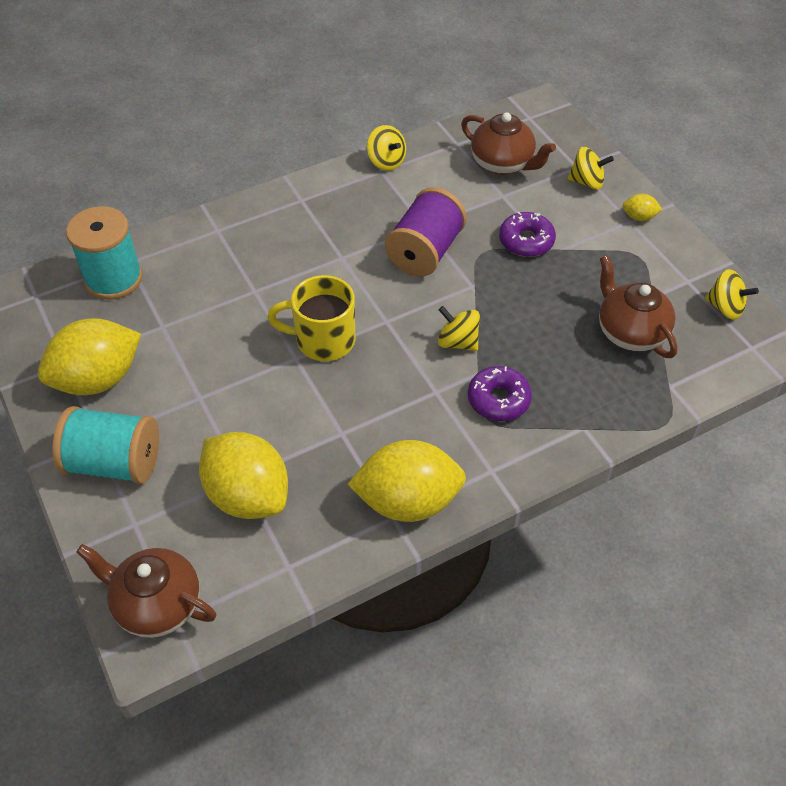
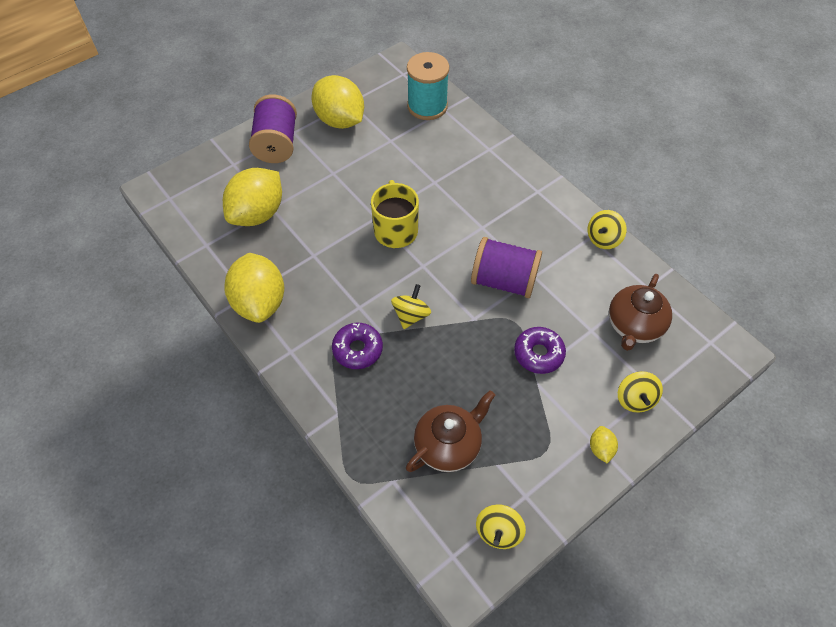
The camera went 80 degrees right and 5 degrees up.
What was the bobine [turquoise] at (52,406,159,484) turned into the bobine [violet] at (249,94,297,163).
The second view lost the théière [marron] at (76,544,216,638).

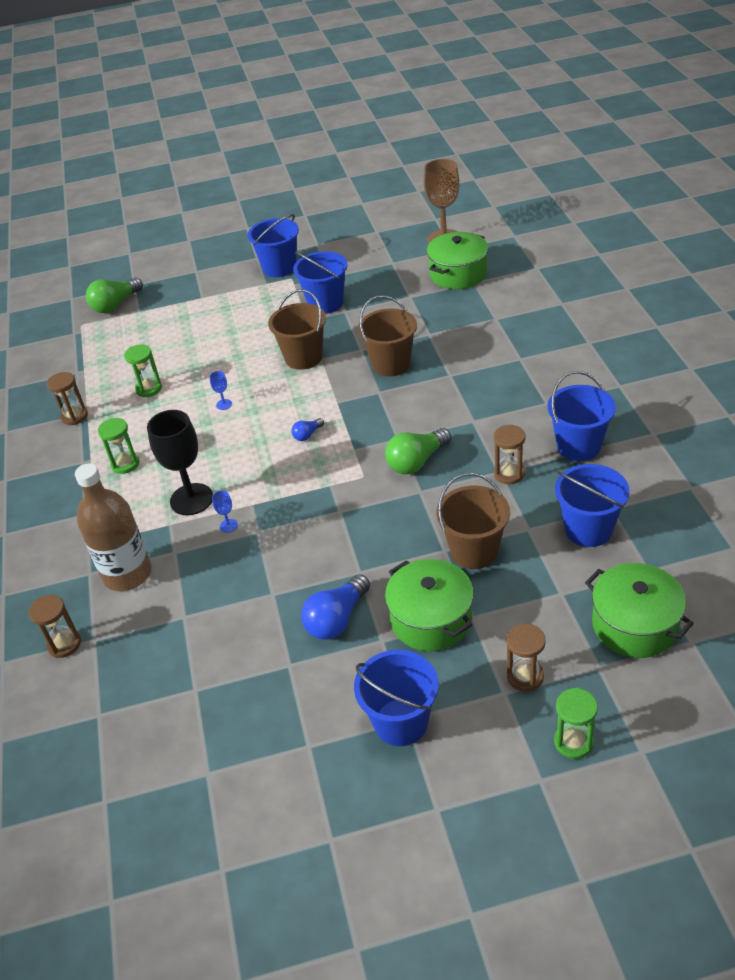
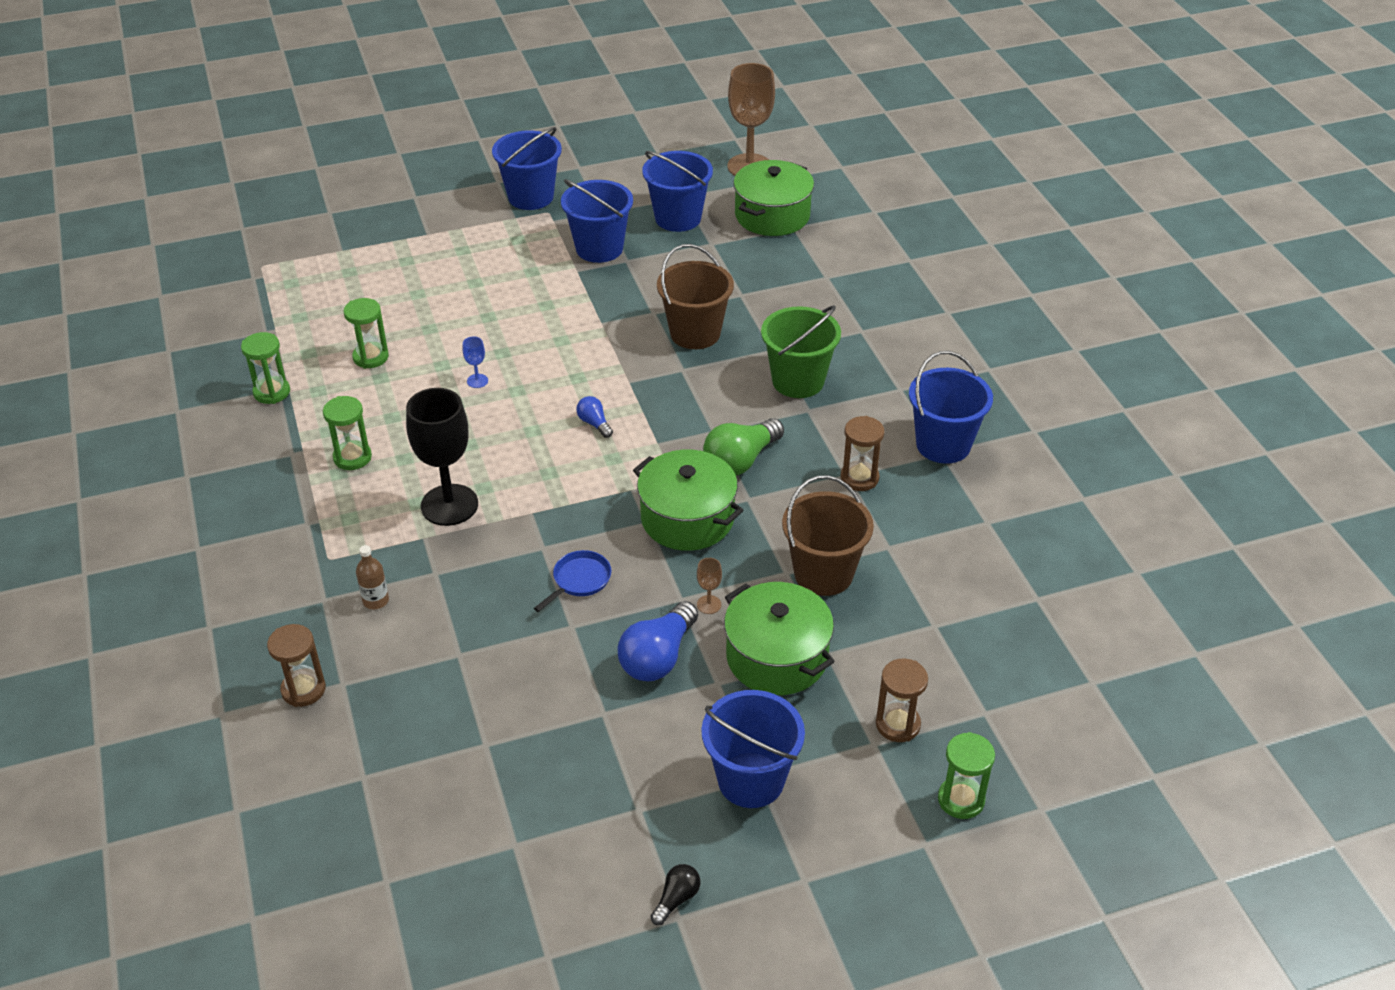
The camera went 10 degrees left and 0 degrees up.
The second view lost the ampoule [vert] at (86,278,143,313).
The second view lost the seau [marron] at (268,289,326,370).
What was the sablier [marron] at (47,372,88,425) turned into the sablier [vert] at (241,332,290,404).
The ampoule [bleu] at (292,418,324,441) ended up facing another way, 105 degrees clockwise from before.
The size of the bouteille [marron] at (75,464,152,591) changed by a factor of 0.40.
The seau [bleu] ended up elsewhere, having gone from (555,464,630,547) to (642,151,713,232).
The second view lost the verre à pied [bleu] at (212,490,238,533).
The marmite [vert] ended up elsewhere, having gone from (585,563,694,658) to (633,450,743,551).
The second view gained the seau [vert] at (761,305,841,398).
The second view gained the poêle [bleu] at (534,550,611,612).
The second view gained the verre à pied [marron] at (697,558,722,614).
The second view gained the ampoule [noir] at (651,864,700,925).

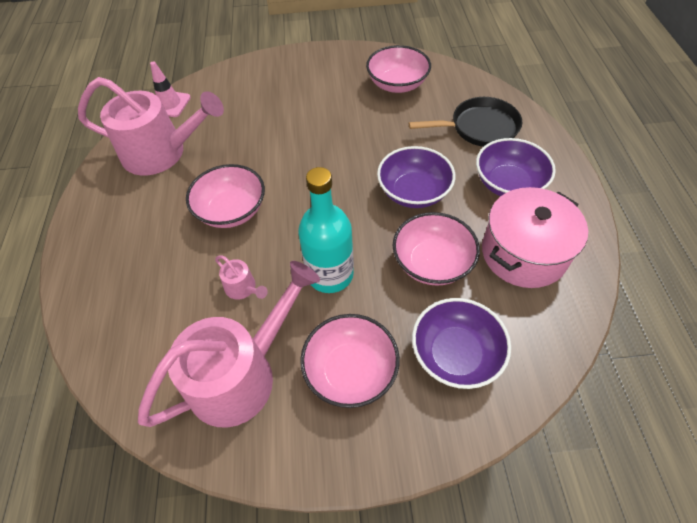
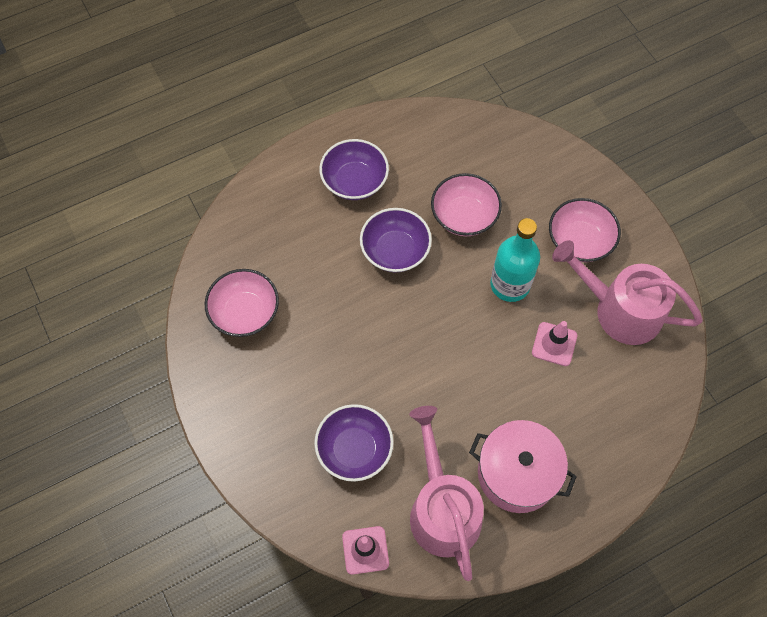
The camera went 115 degrees left and 10 degrees up.
The second view lost the poêle [noir] at (409,97,522,147).
The second view lost the bol [rose] at (186,164,265,228).
The marmite [rose] ended up elsewhere, having gone from (482,187,588,288) to (469,420,577,513).
Where the arrosoir [rose] stood at (215,255,268,300), the cône de chantier [rose] came to stand at (532,321,577,366).
The bol [violet] ended up elsewhere, having gone from (412,298,511,389) to (314,404,394,482).

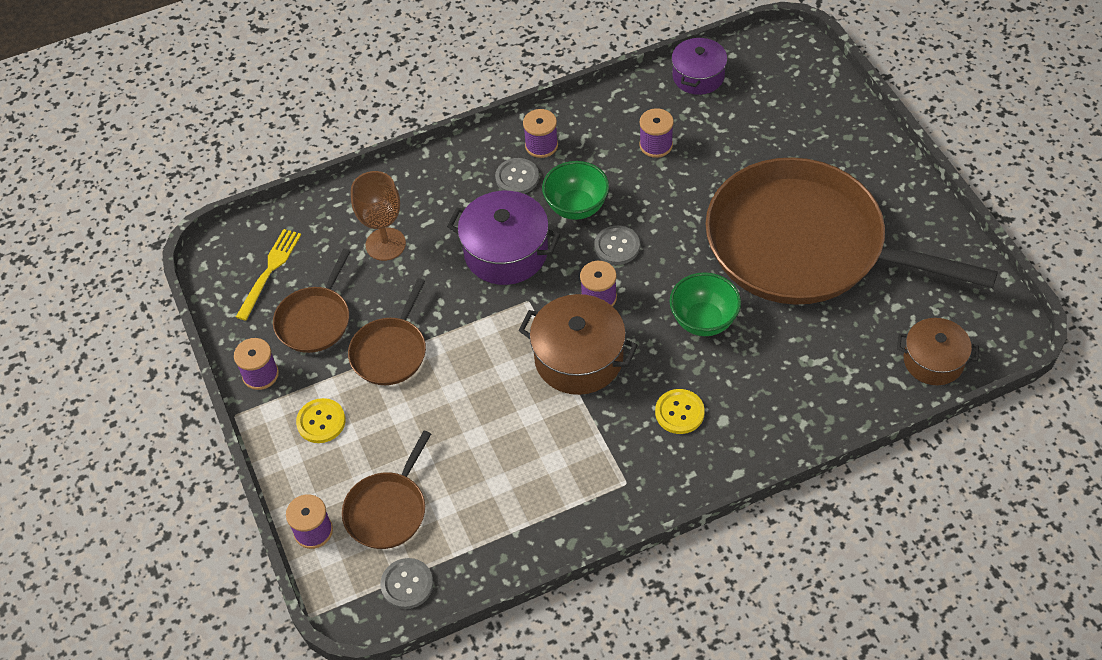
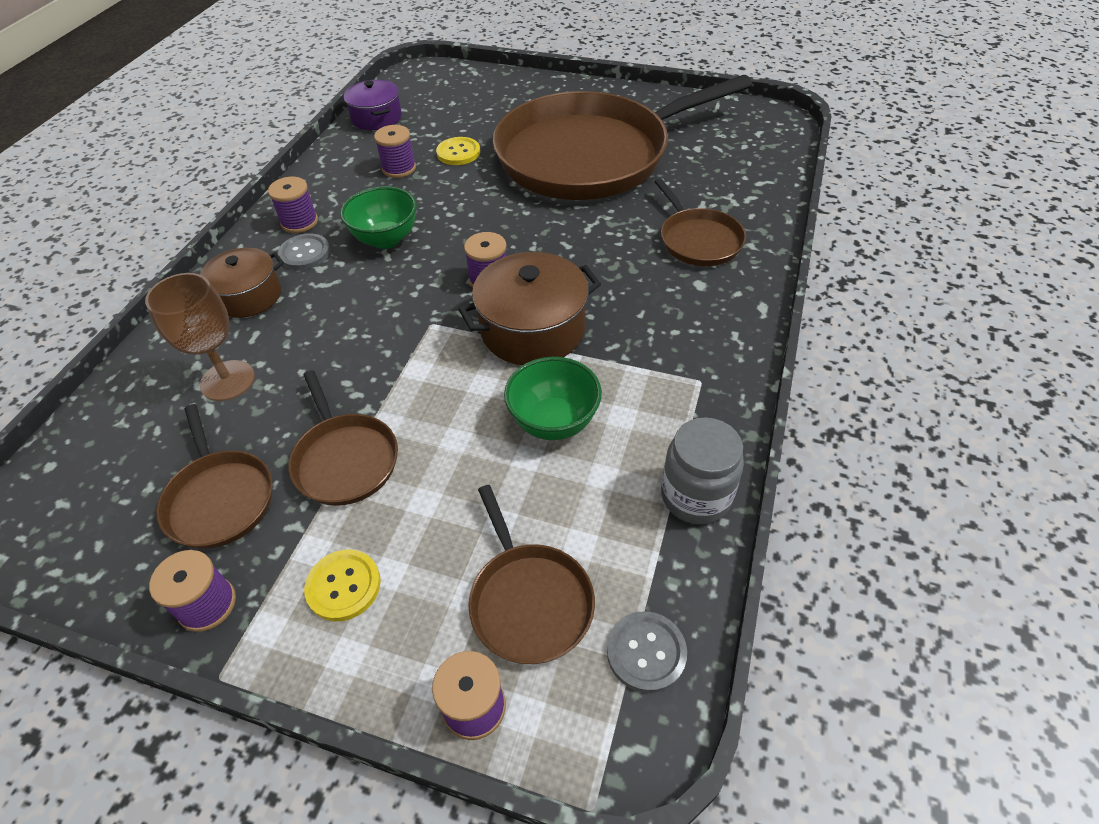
The camera went 50 degrees left and 5 degrees down.
The second view lost the marmite [violet] at (447,191,560,285).
The second view lost the bouton [gris] at (594,226,640,265).
The second view lost the fourchette [jaune] at (236,229,301,321).
The bol [vert] ended up elsewhere, having gone from (670,272,741,336) to (504,357,602,440).
The marmite [marron] ended up elsewhere, having gone from (897,318,979,385) to (200,248,284,318).
The bouton [jaune] ended up elsewhere, having gone from (655,389,705,434) to (436,137,480,165).
The second view gained the poêle [marron] at (654,178,746,266).
The second view gained the bocal [gris] at (661,417,744,524).

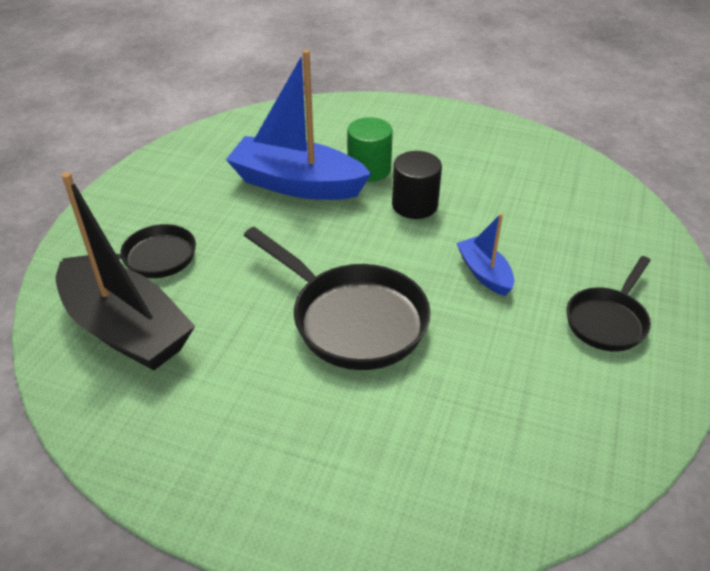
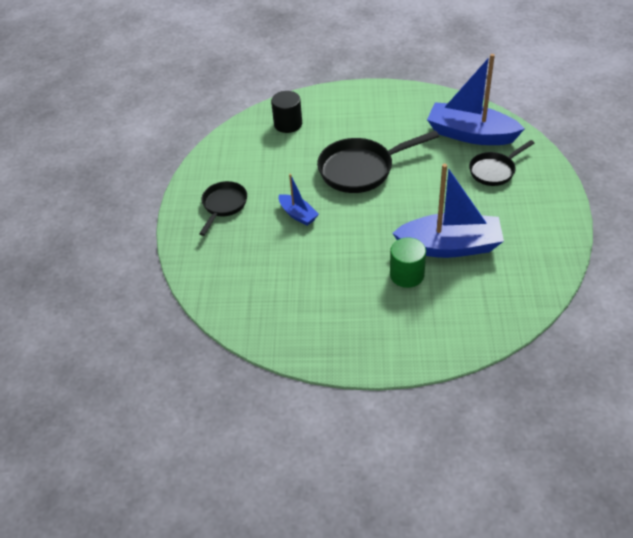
The camera went 165 degrees right and 5 degrees up.
The cylindre [noir] ended up elsewhere, having gone from (392,151,442,219) to (271,91,302,133).
What was the bateau [noir] at (56,172,195,370) turned into the bateau [bleu] at (427,54,525,145).
The poêle [noir] at (244,227,431,370) ended up facing another way, 45 degrees counterclockwise from before.

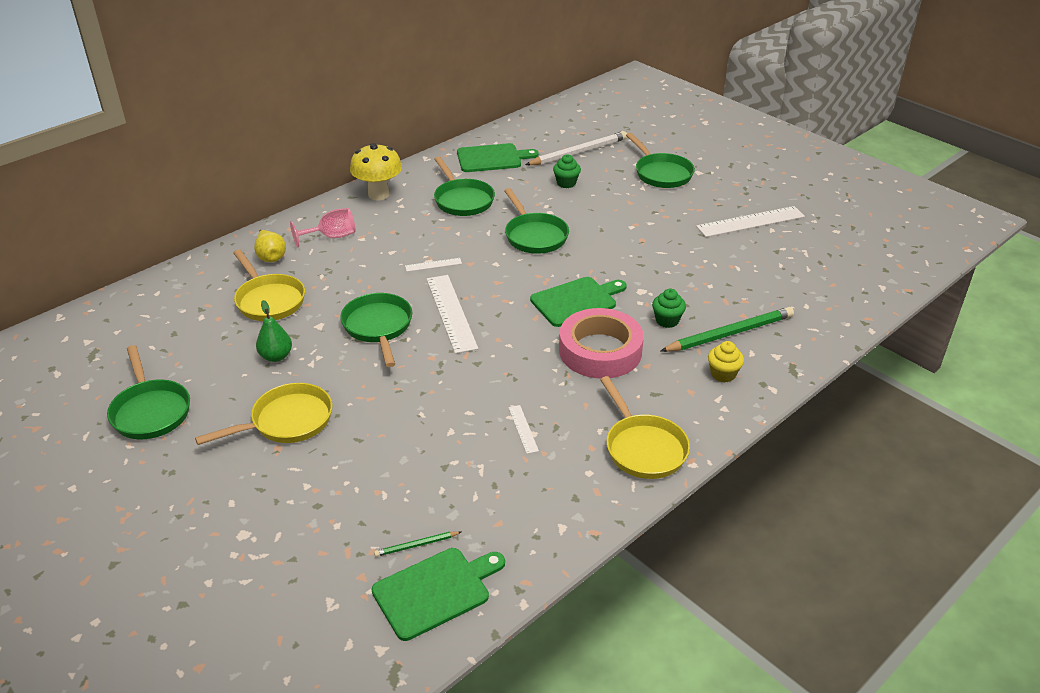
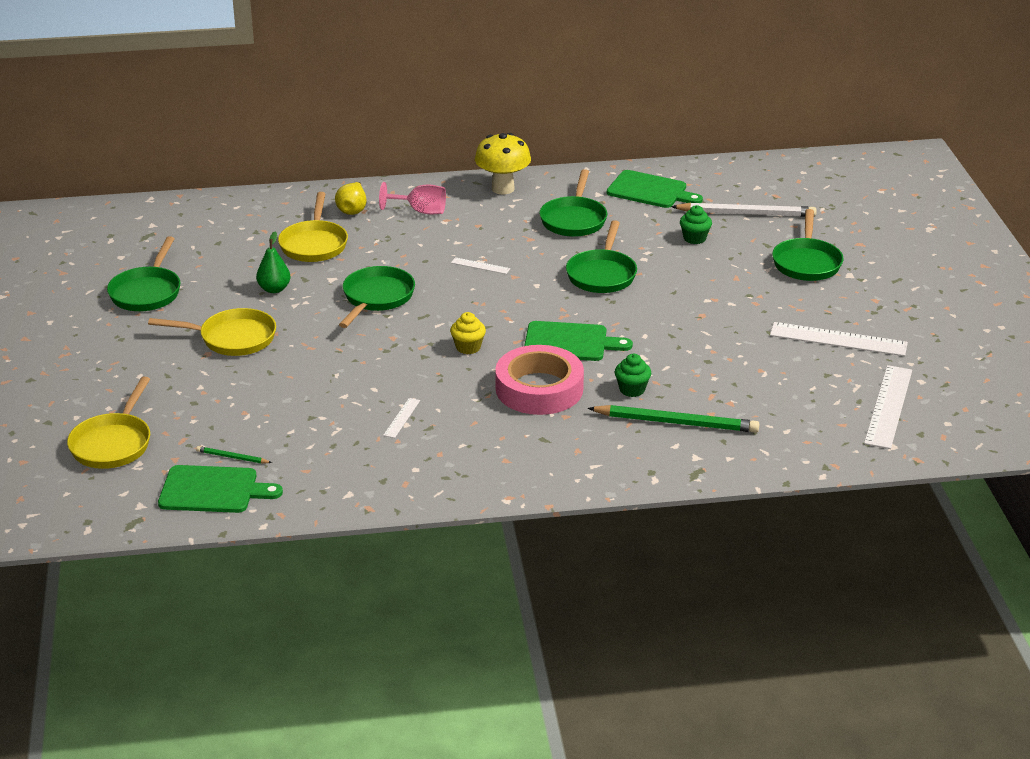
The camera went 35 degrees right and 5 degrees down.
The règle [blanc] ended up elsewhere, having gone from (427,275,478,354) to (864,365,912,449).
The muffin [jaune] ended up elsewhere, having gone from (708,341,744,382) to (450,312,486,354).
The poêle [jaune] ended up elsewhere, having gone from (600,376,690,479) to (67,377,150,469).

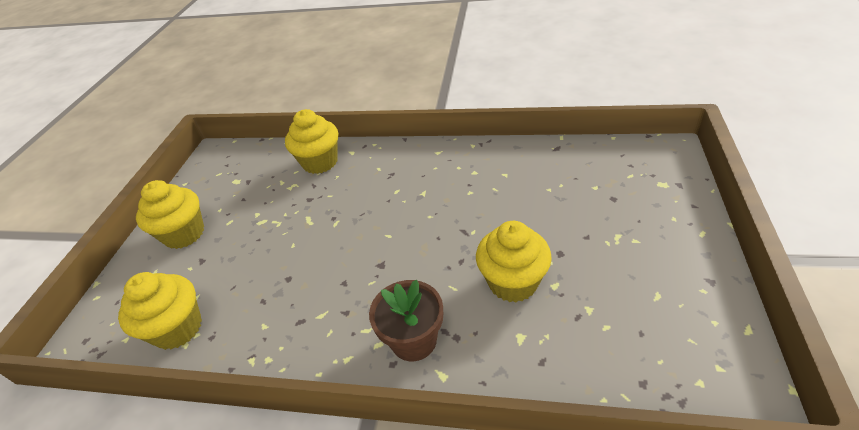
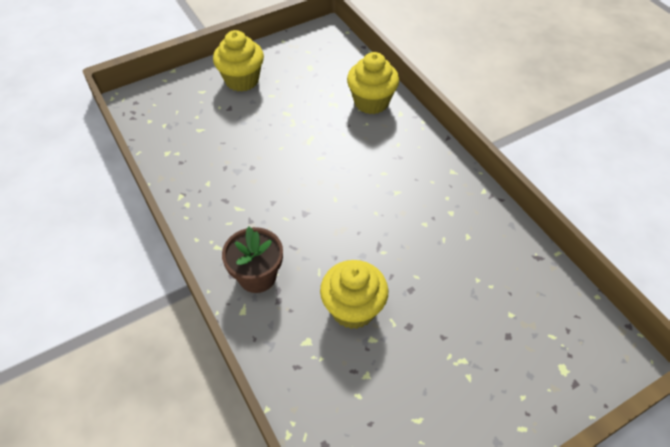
The camera went 45 degrees right and 10 degrees up.
The second view lost the muffin [jaune] at (118,272,202,350).

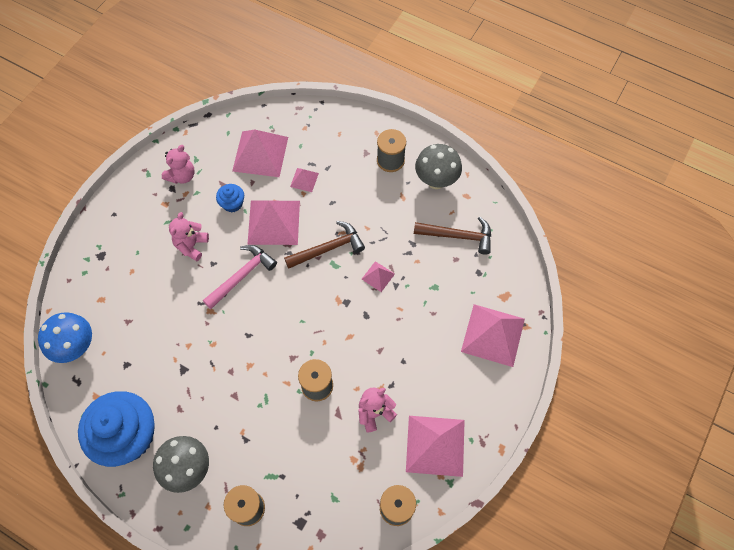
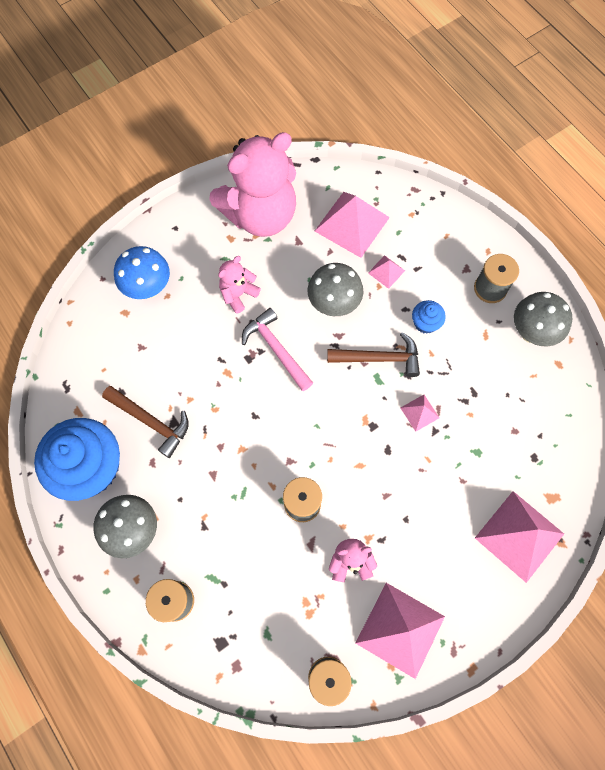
The camera went 25 degrees right and 5 degrees up.
The size of the ours en peluche [rose] at (162,145,195,184) changed by a factor of 2.25.
The muffin [bleu] ended up elsewhere, having gone from (216,184,244,213) to (412,300,446,334).
Where the pyramide [rose] stood at (247,200,300,245), the champignon [gris] came to stand at (307,263,363,316).
The marteau [marron] ended up elsewhere, having gone from (414,217,491,255) to (102,386,189,458).
The marteau [rose] at (203,245,277,309) ended up facing another way, 105 degrees counterclockwise from before.
The champignon [bleu] ended up elsewhere, having gone from (38,312,92,363) to (114,246,170,299).

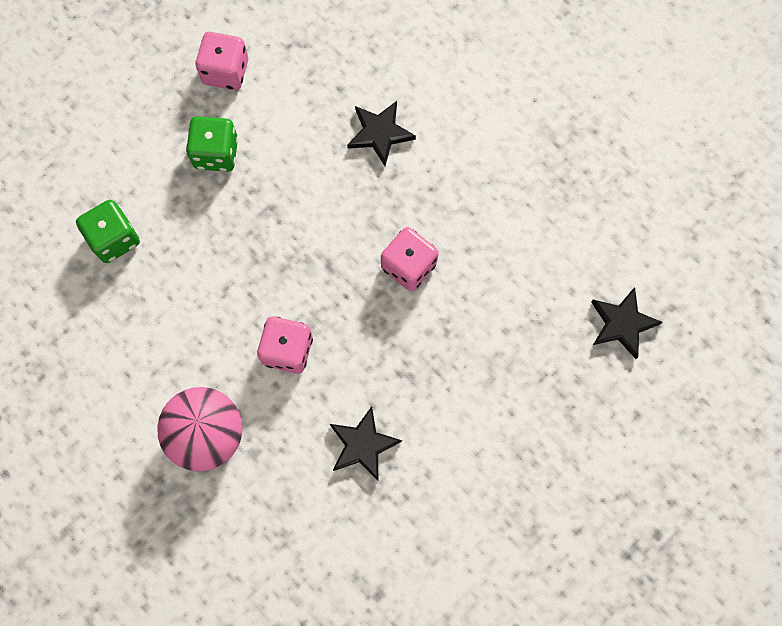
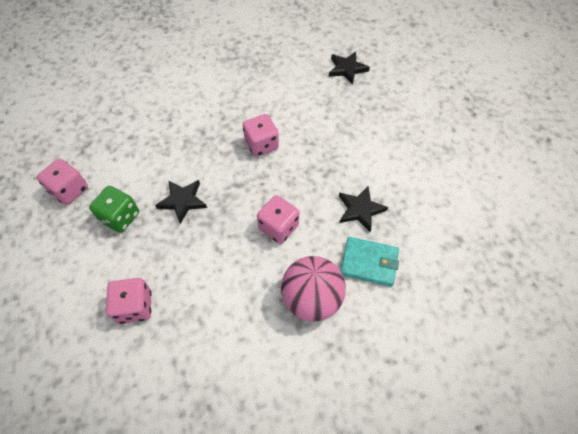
The camera went 65 degrees left and 15 degrees down.
The étoile [noir] ended up elsewhere, having gone from (347,101,416,166) to (155,180,207,224).
What was the dé [vert] at (76,200,140,263) turned into the dé [rose] at (106,278,152,324).
The second view gained the portefeuille [turquoise] at (341,237,399,287).

